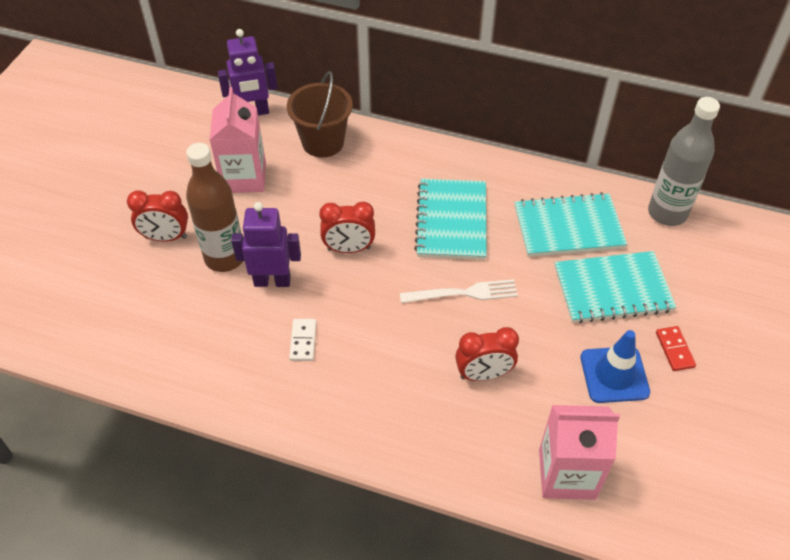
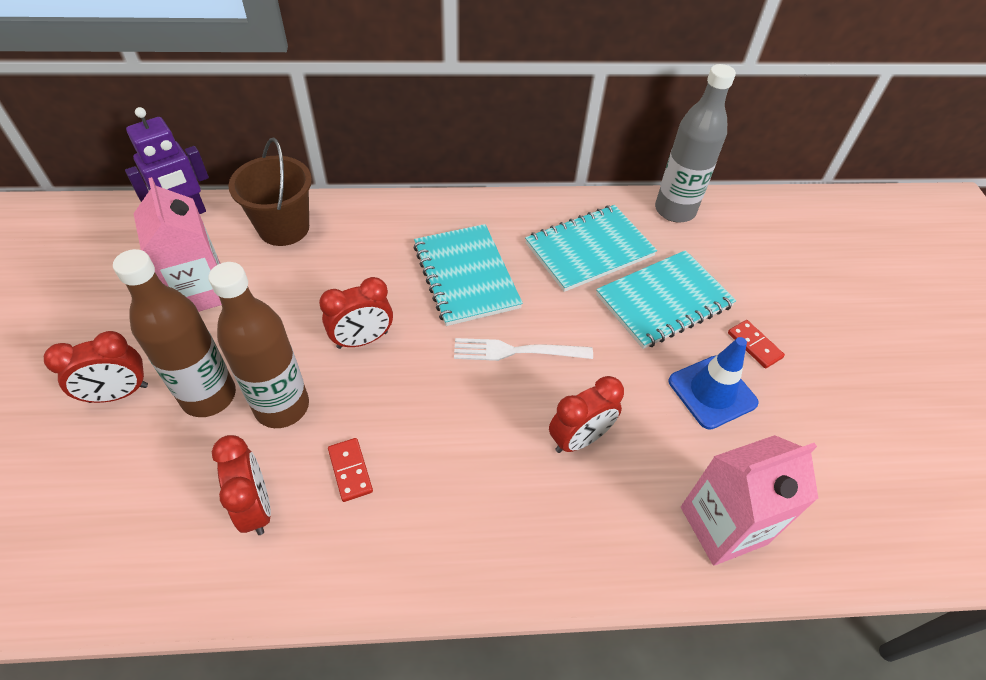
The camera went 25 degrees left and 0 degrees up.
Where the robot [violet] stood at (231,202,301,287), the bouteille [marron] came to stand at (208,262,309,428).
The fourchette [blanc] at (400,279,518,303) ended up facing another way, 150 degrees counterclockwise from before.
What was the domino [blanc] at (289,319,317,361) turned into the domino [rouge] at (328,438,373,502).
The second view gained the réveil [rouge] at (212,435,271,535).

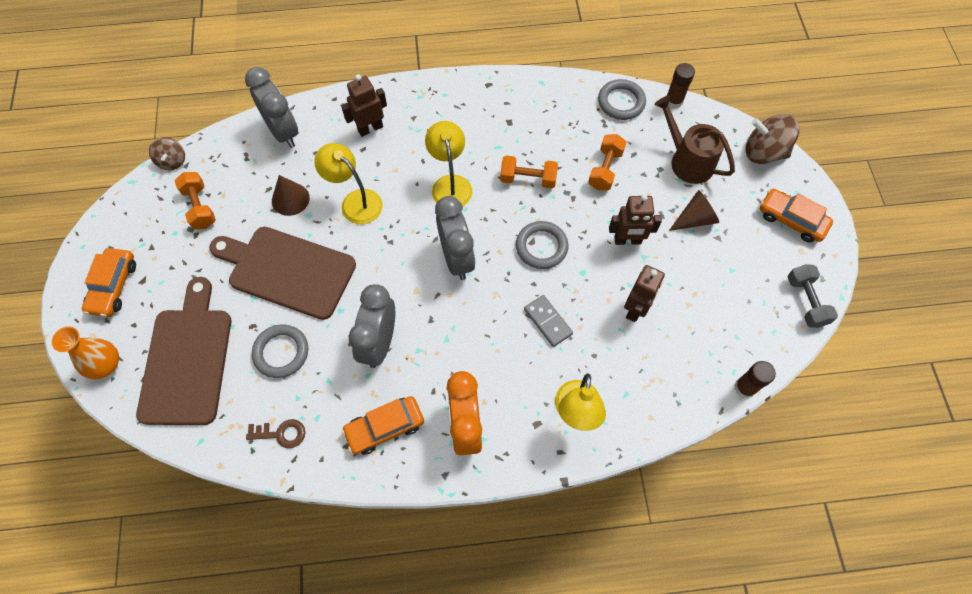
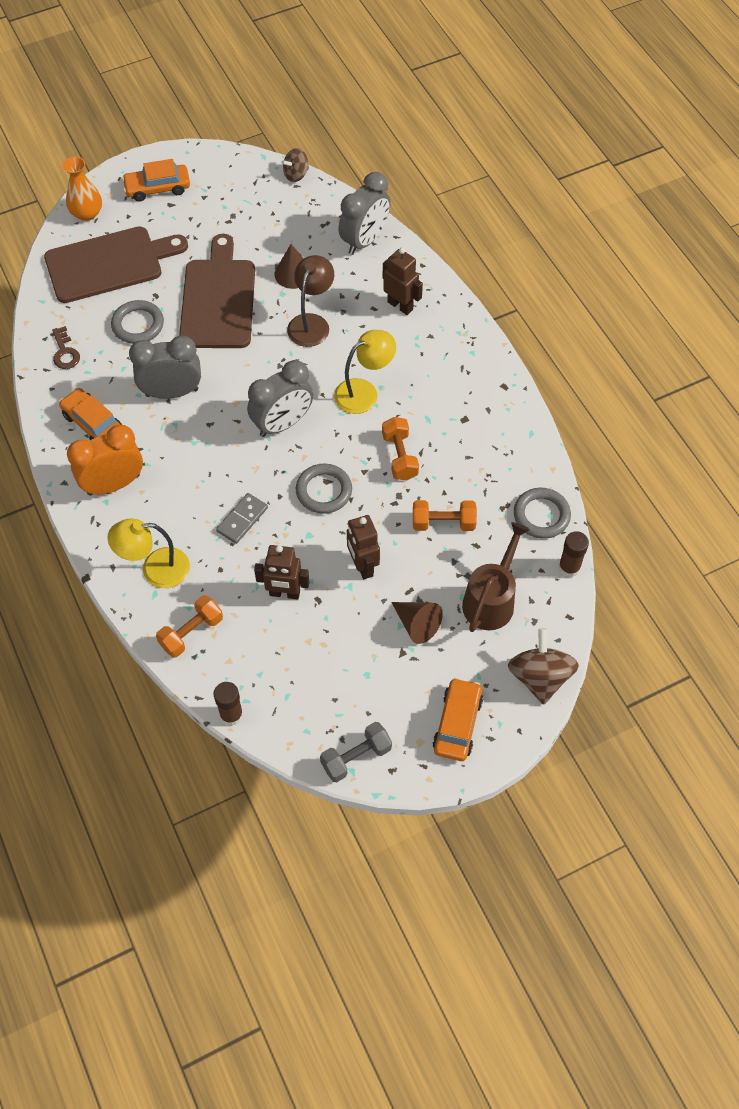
The camera went 70 degrees right and 5 degrees down.
What was the lampe [jaune] at (314,143,383,224) turned into the lampe [marron] at (287,255,334,347).
The haltère [orange] ended up elsewhere, having gone from (175,172,216,229) to (156,595,223,658).

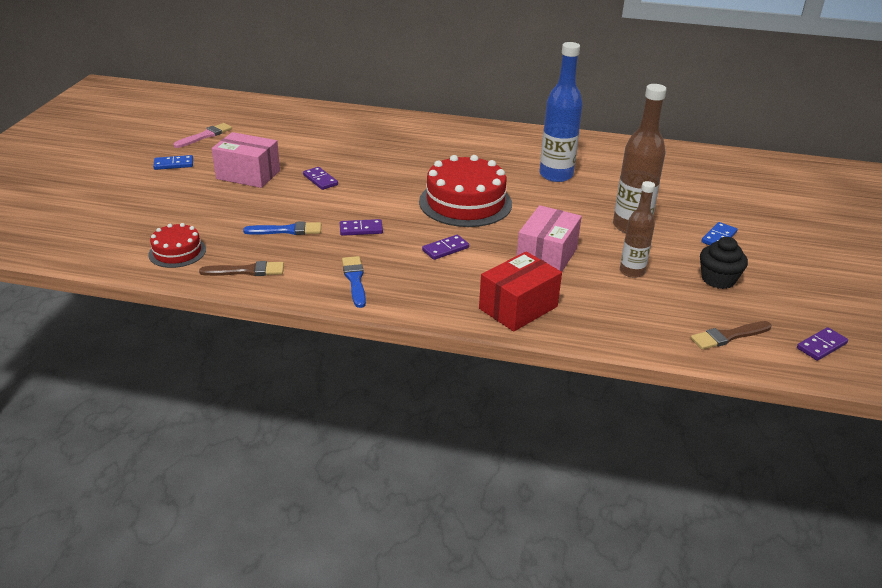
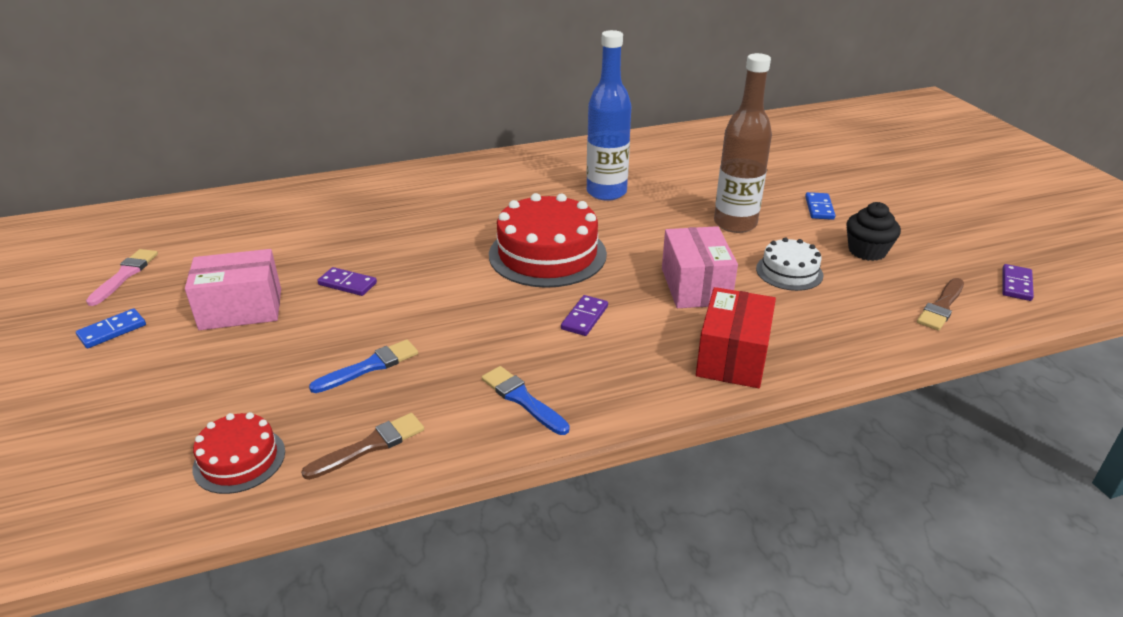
The camera went 30 degrees left and 0 degrees up.
Where the bouteille [marron] stood at (620,181,655,278), the gâteau [blanc] came to stand at (756,238,823,291).
The second view lost the domino [violet] at (340,219,383,236).

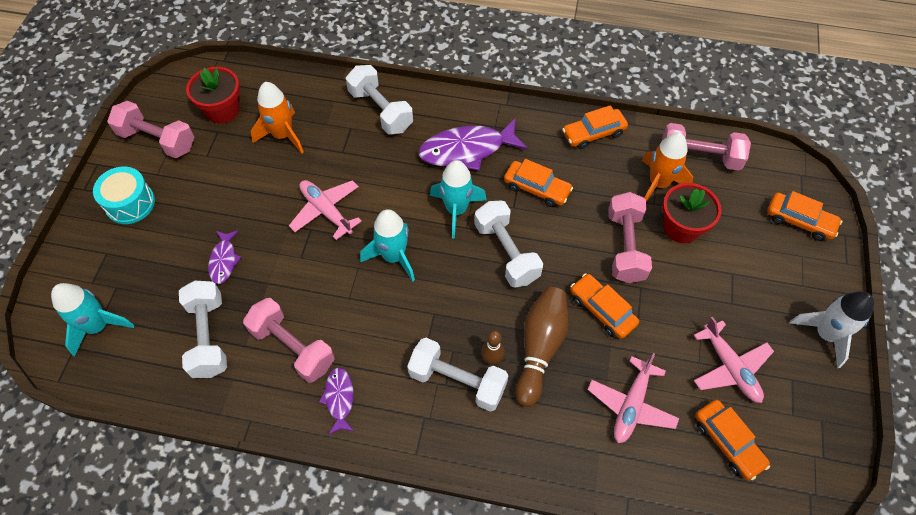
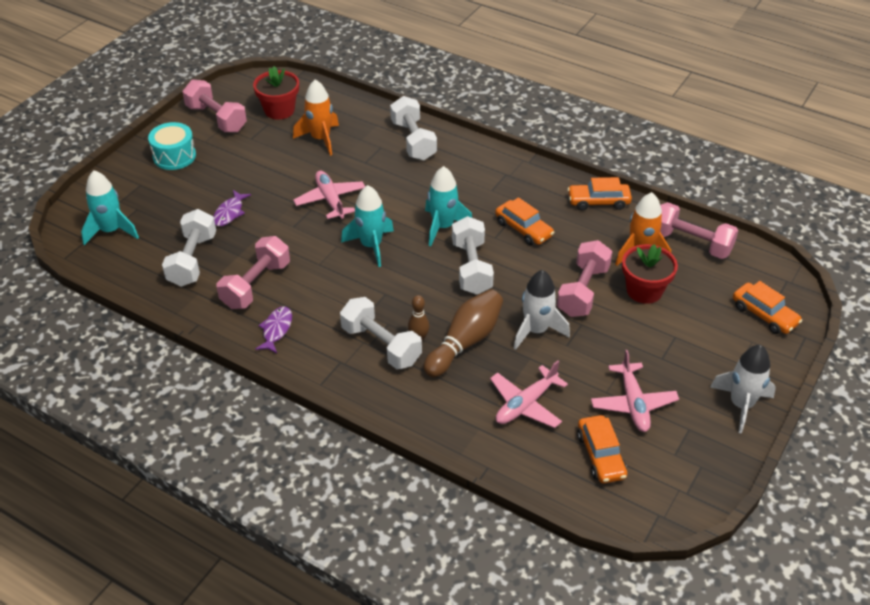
The camera went 20 degrees right and 15 degrees down.
The second view lost the poisson [violet] at (419,118,528,171).
Where the voiture [orange] stood at (571,273,639,339), the fusée [blanc] came to stand at (514,270,570,350).
The haltère [rose] at (243,298,335,383) ended up facing another way, 60 degrees clockwise from before.

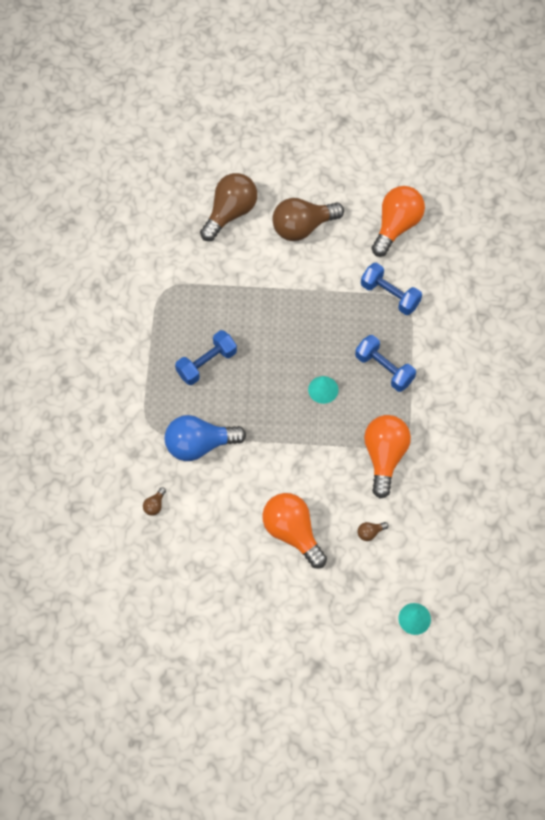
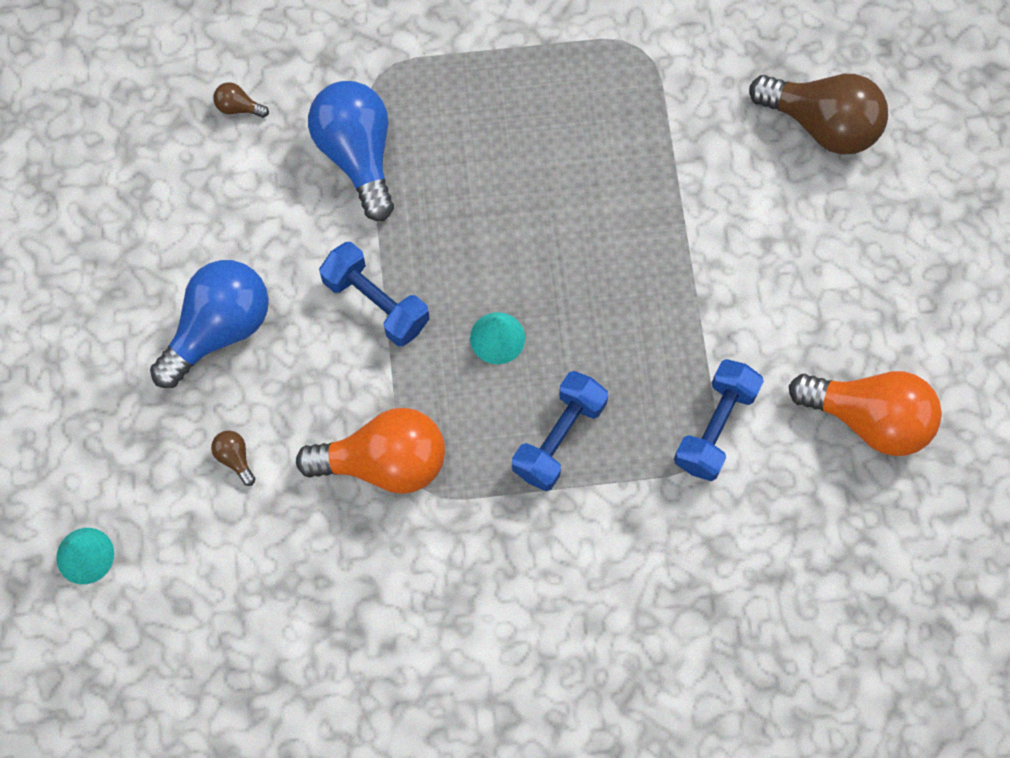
The camera went 80 degrees right and 5 degrees up.
The second view lost the ampoule [marron] at (272,198,344,241).
The haltère [bleu] ended up elsewhere, having gone from (175,330,237,385) to (319,242,430,346).
What was the ampoule [orange] at (262,493,327,569) turned into the ampoule [bleu] at (150,260,269,388).

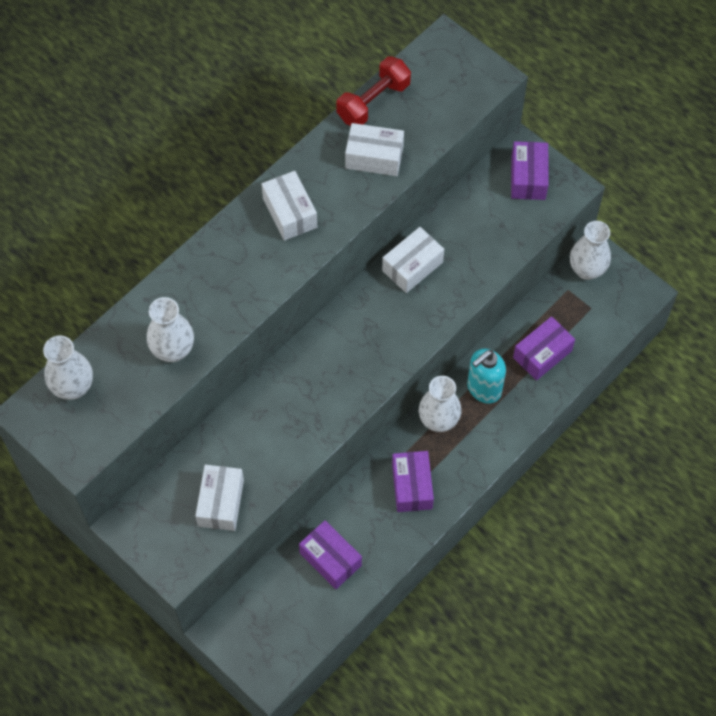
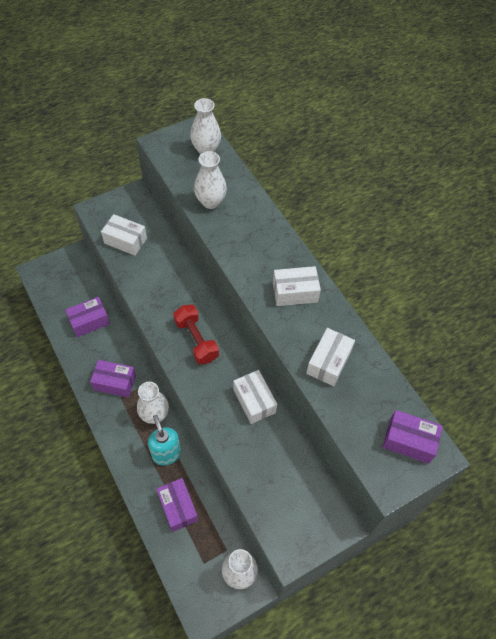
The camera went 105 degrees right and 5 degrees down.
The haltère [rouge] ended up elsewhere, having gone from (336,56,411,126) to (173,305,219,365).
The boîte [violet] ended up elsewhere, having gone from (511,141,549,200) to (383,410,443,464).

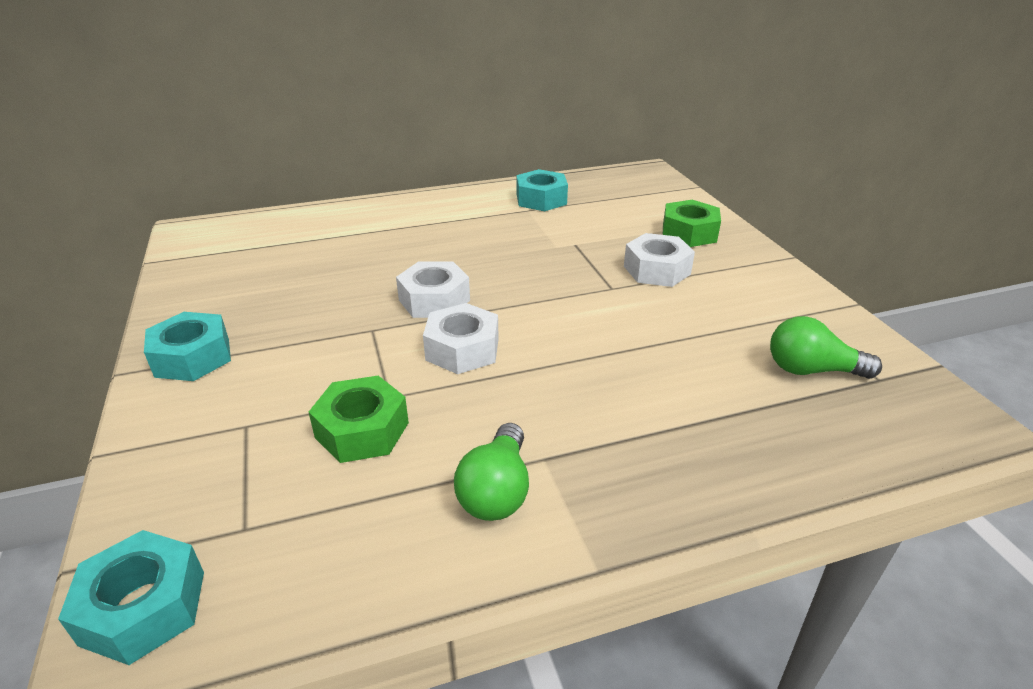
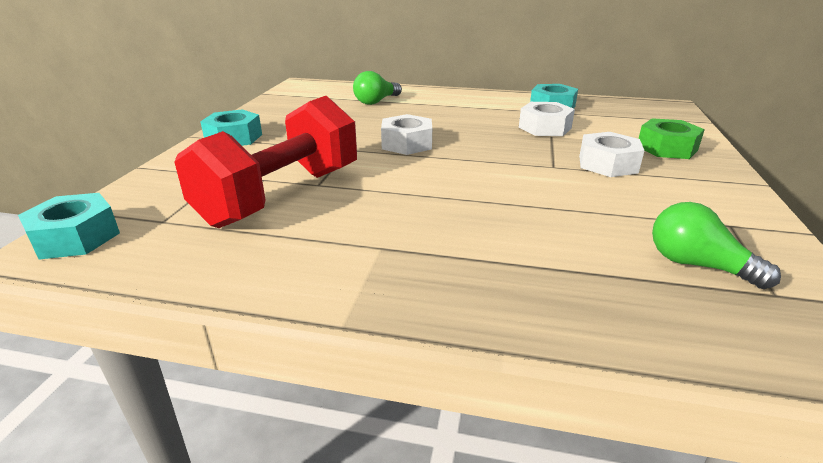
The camera went 30 degrees right and 5 degrees down.
The écrou [blanc] ended up elsewhere, having gone from (423,303,499,374) to (519,102,575,136).
Where the écrou [vert] stood at (309,376,409,463), the haltère [rouge] came to stand at (174,96,357,228).
The ampoule [vert] ended up elsewhere, having gone from (454,423,529,521) to (353,71,402,105).

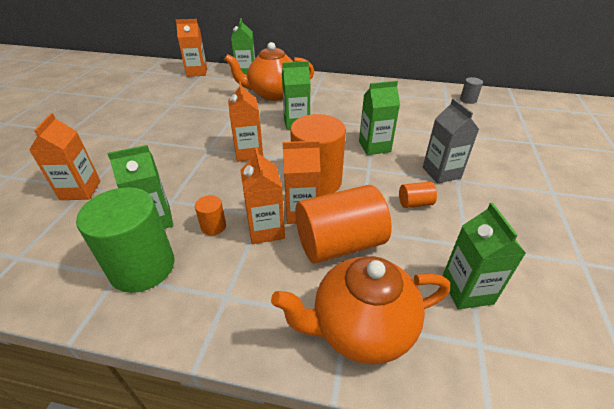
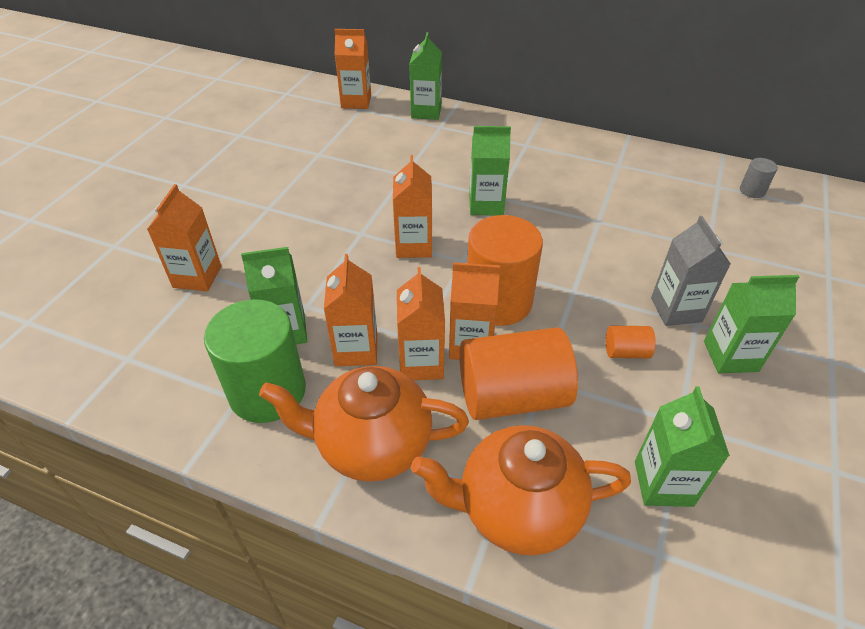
The camera went 10 degrees right and 5 degrees up.
The théière [orange] ended up elsewhere, having gone from (224,42,314,101) to (259,366,469,482).
The brique de lait [vert] ended up elsewhere, having gone from (359,81,400,155) to (704,275,799,373).
Where the cylindre [orange] stood at (195,195,226,235), the brique de lait [orange] came to stand at (324,254,377,366).

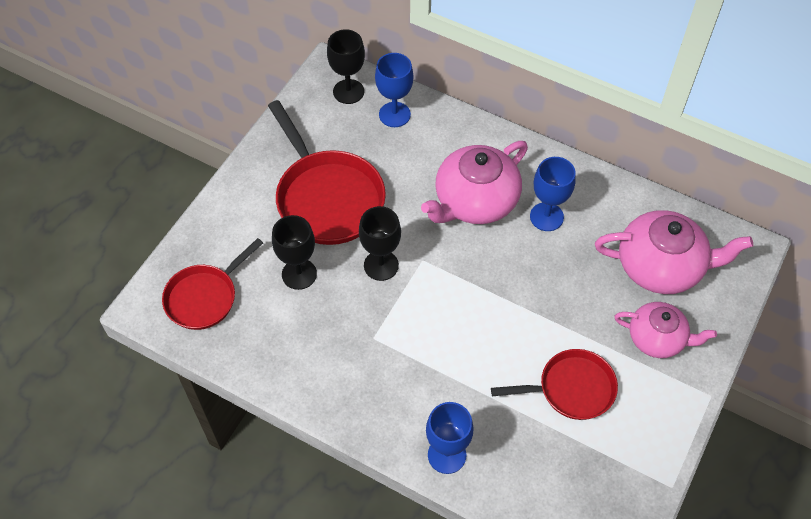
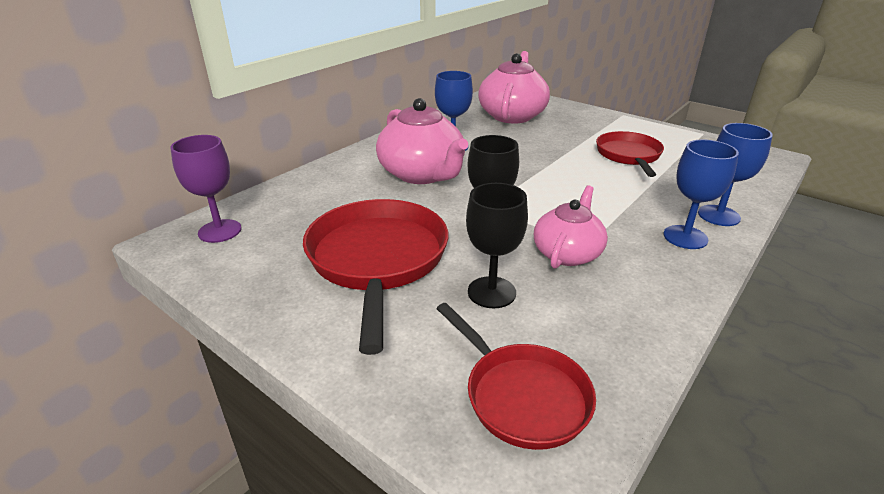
The camera went 80 degrees left and 25 degrees down.
What was the verre à pied [noir] at (327,29,365,104) turned into the verre à pied [violet] at (170,135,241,243).
The verre à pied [bleu] ended up elsewhere, having gone from (375,53,414,127) to (663,140,739,249).
The poêle [rouge] at (268,100,386,245) ended up facing another way, 75 degrees counterclockwise from before.
The théière [rose] ended up elsewhere, having gone from (614,302,717,358) to (534,185,608,269).

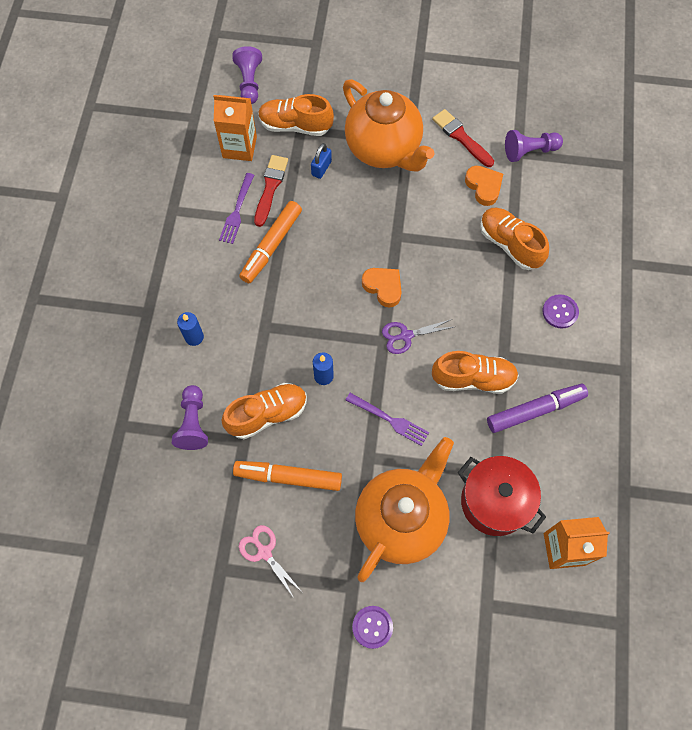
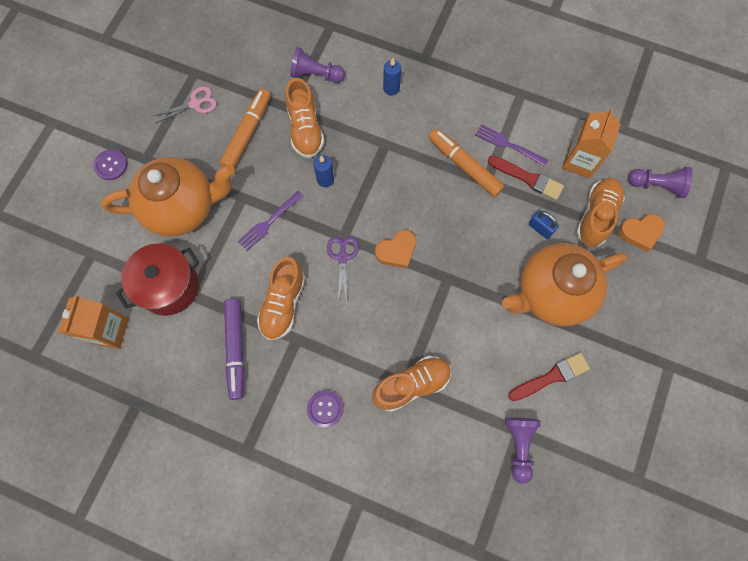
The camera went 105 degrees right and 5 degrees up.
The cœur [orange] ended up elsewhere, having gone from (465,166,503,206) to (619,214,665,252).
The théière [orange] at (355,437,454,582) ended up facing another way, 60 degrees counterclockwise from before.

